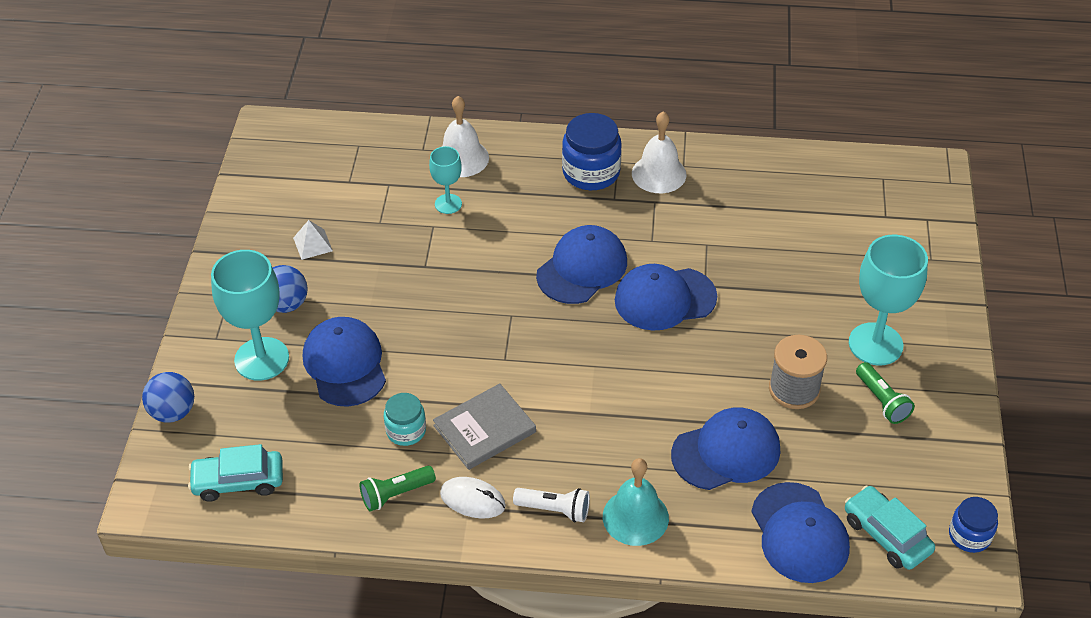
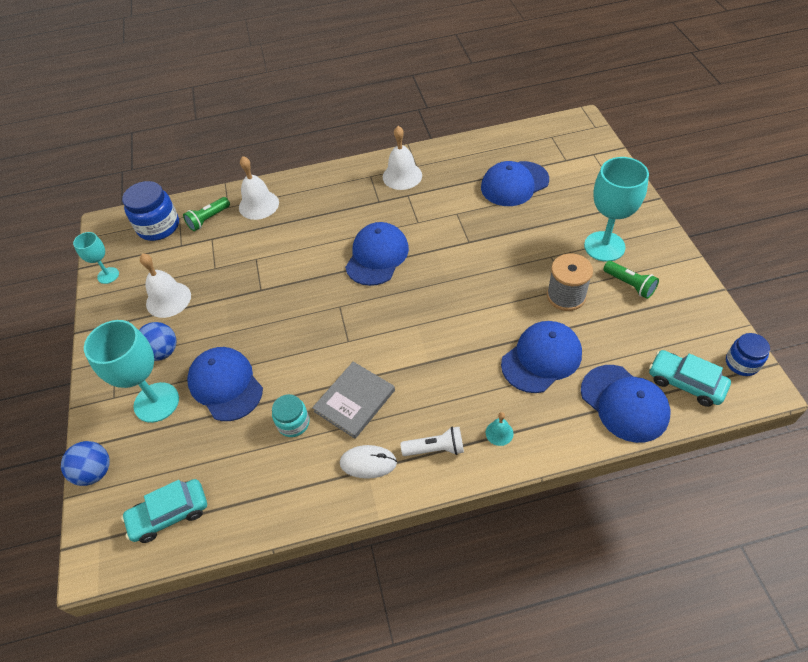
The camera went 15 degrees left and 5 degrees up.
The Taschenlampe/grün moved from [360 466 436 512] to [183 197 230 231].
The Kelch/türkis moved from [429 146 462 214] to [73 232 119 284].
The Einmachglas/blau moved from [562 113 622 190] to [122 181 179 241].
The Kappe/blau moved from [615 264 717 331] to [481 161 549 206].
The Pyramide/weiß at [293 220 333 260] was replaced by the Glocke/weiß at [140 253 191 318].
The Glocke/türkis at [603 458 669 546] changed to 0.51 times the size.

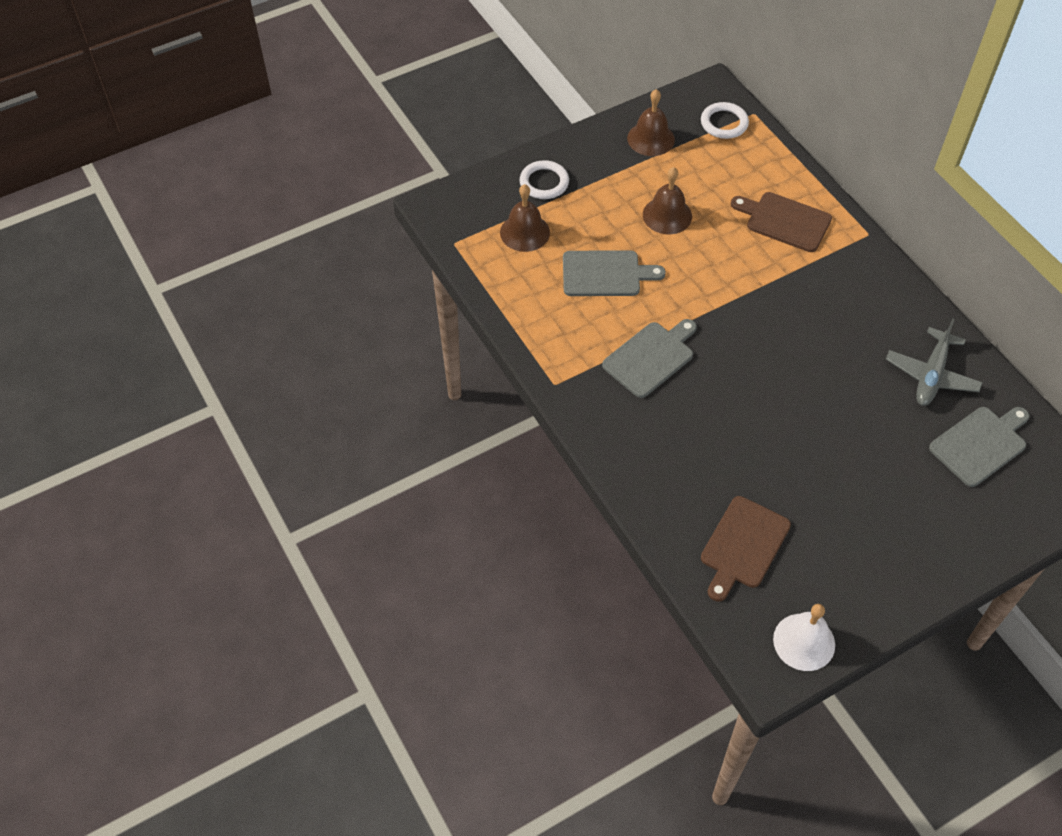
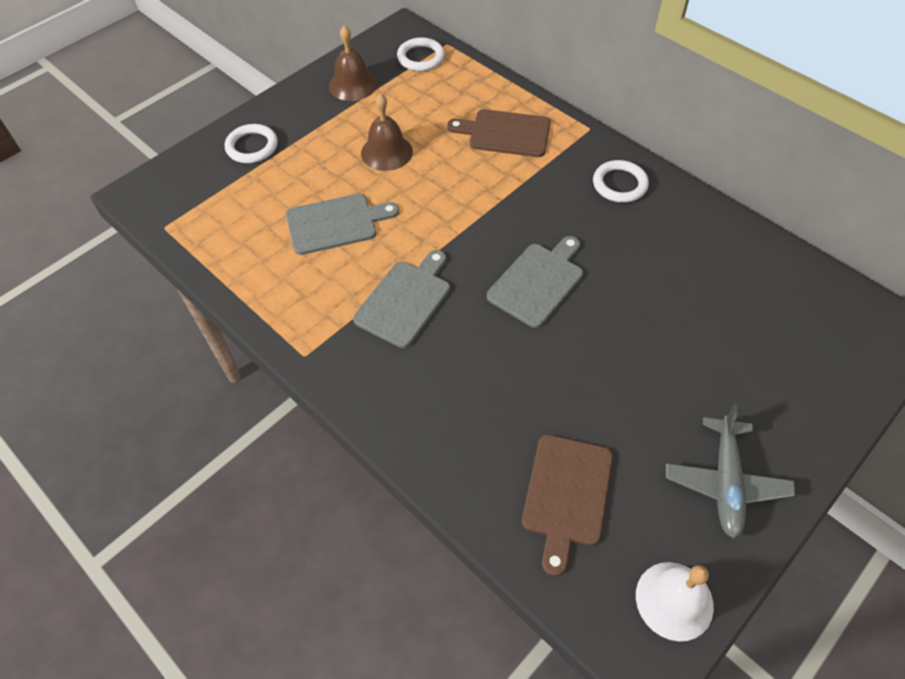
The camera went 15 degrees left and 0 degrees up.
The Glocke/braun at [500 184 550 252] disappeared.
The Ring/weiß at [593 160 649 203] appeared.
The Flugzeug/grau moved from [886 318 983 406] to [666 404 795 539].
The Schneidebrett/grau moved from [929 407 1030 487] to [487 236 583 328].

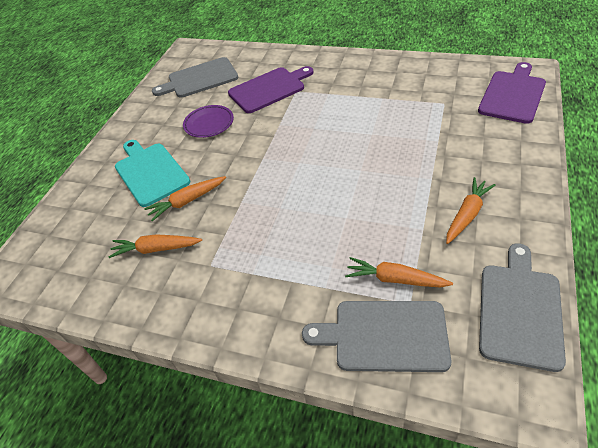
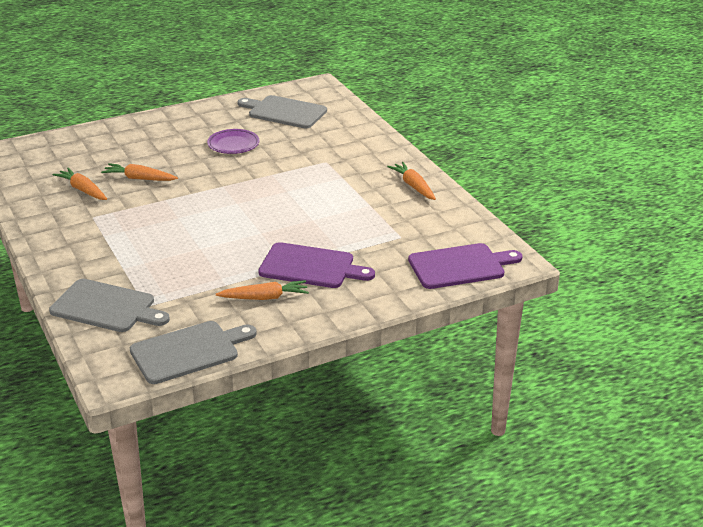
The camera went 40 degrees right and 15 degrees down.
The Schneidebrett/türkis at [115 140 190 207] disappeared.
The Schneidebrett/lila moved from [228 66 313 113] to [258 242 375 288].
The Karotte/orange moved from [345 257 453 287] to [387 162 436 200].
The Schneidebrett/grau at [302 301 451 372] turned 150 degrees clockwise.

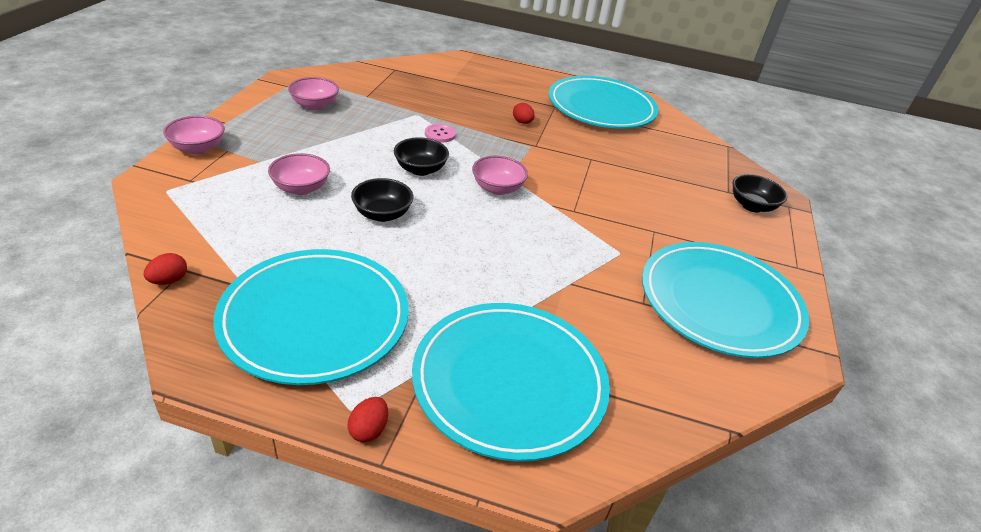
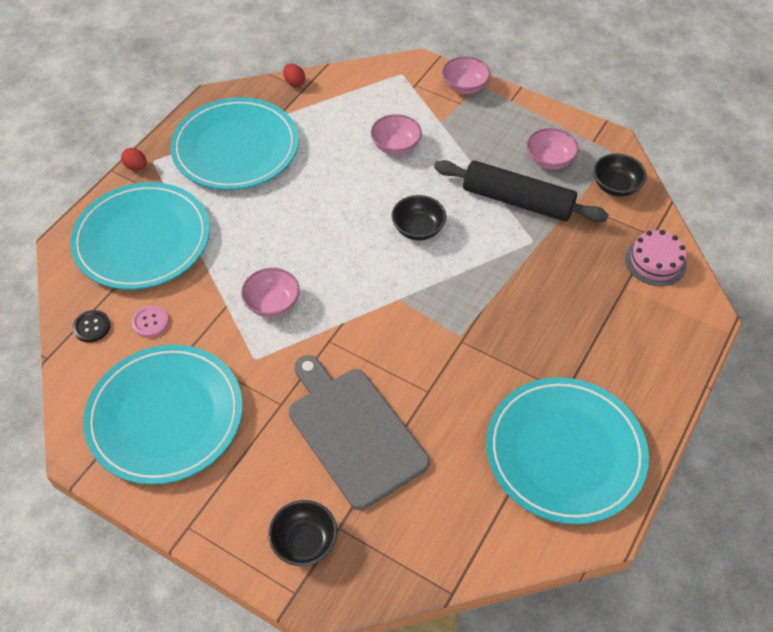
The camera went 110 degrees right and 15 degrees up.
The Ei/rot at [513 103 534 124] disappeared.
The Knopf/schwarz at [73 310 111 343] appeared.
The Schneidebrett/grau at [289 355 429 510] appeared.
The Nudelholz/schwarz at [434 160 609 223] appeared.
The Kuchen/rosa at [625 230 687 286] appeared.
The Schüssel/schwarz moved from [351 178 413 222] to [593 153 647 196].
The Knopf/rosa moved from [425 124 456 143] to [131 305 169 337].
The Schüssel/rosa moved from [472 156 528 195] to [241 268 300 318].

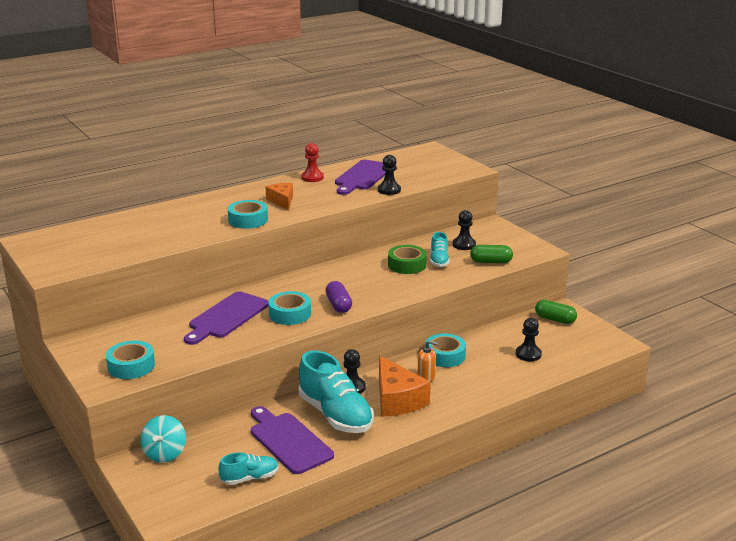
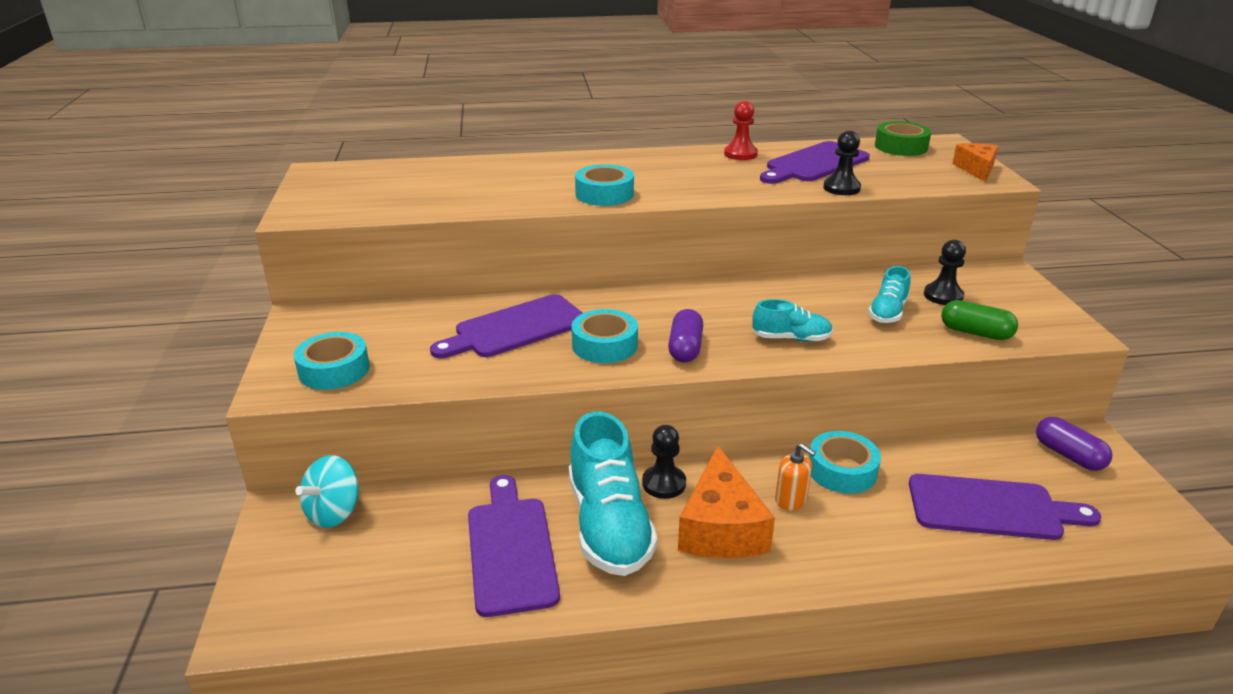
The camera went 25 degrees right and 5 degrees up.
The Schuh/türkis moved from [219 452 279 485] to [752 299 833 342].
The Käse/orange moved from [266 183 293 210] to [952 143 998 182].
The Klebeband/grün moved from [388 245 427 274] to [875 121 931 156].
The Bauer/schwarz at [516 318 542 361] was replaced by the Schneidebrett/lila at [909 474 1101 540].
The Kapsel/grün at [535 300 577 324] became the Kapsel/lila at [1036 417 1113 471].

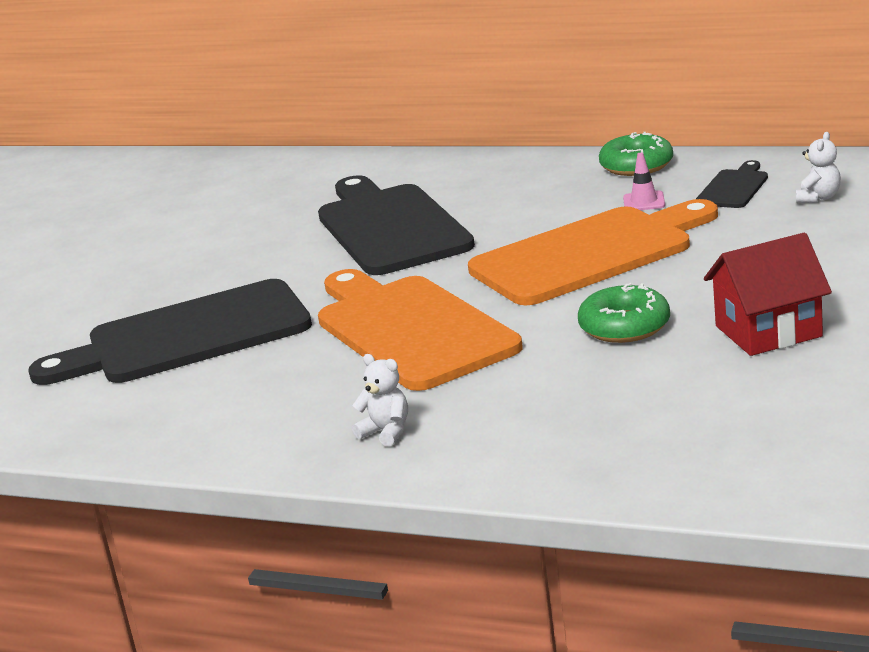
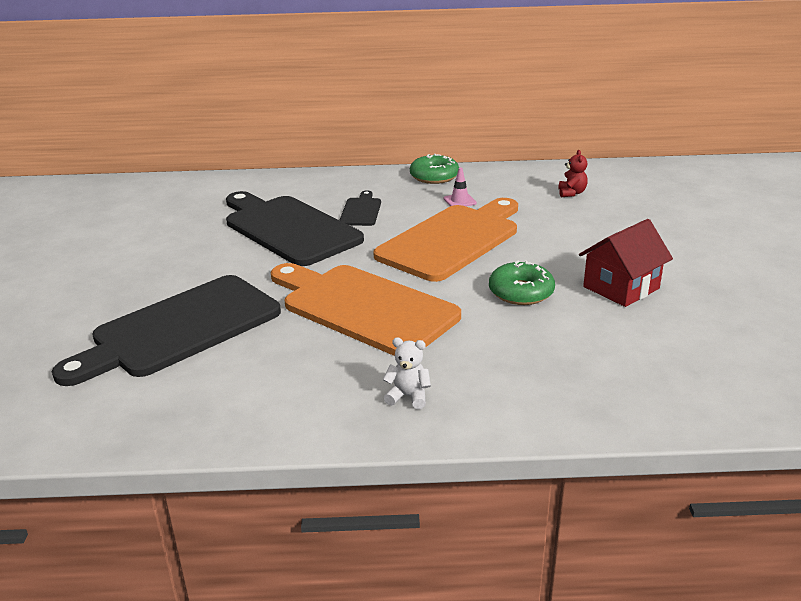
The camera went 25 degrees left and 5 degrees up.
The Schneidebrett/schwarz moved from [696 160 768 208] to [340 190 381 226].
The Teddybär/weiß at [796 132 841 203] became the Teddybär/rot at [558 150 588 197].

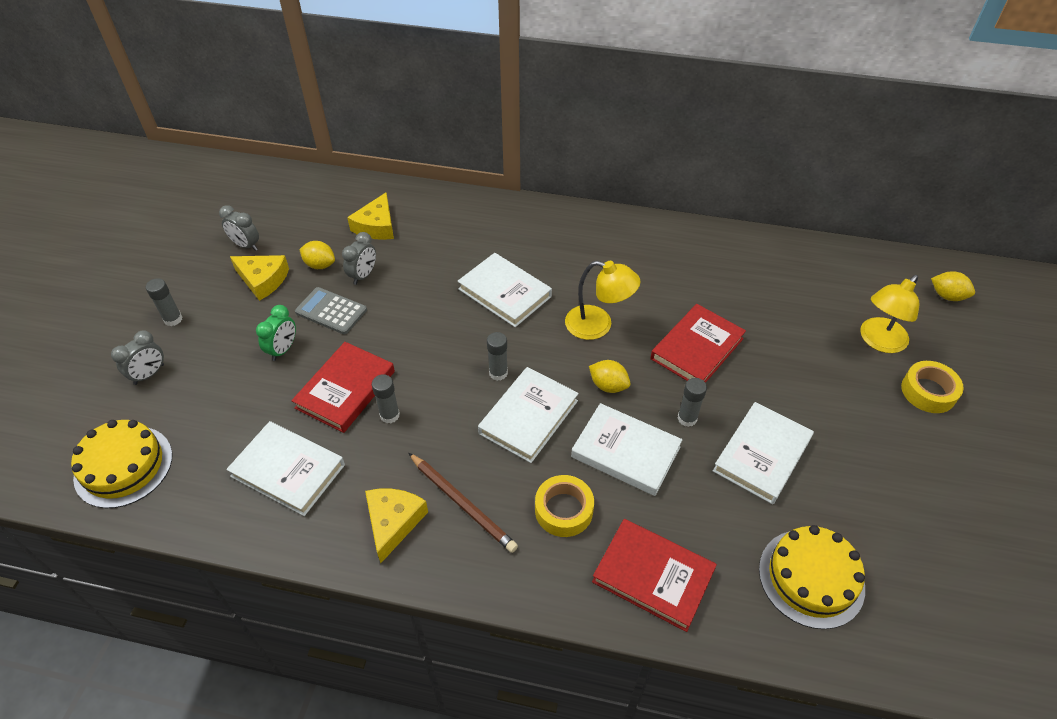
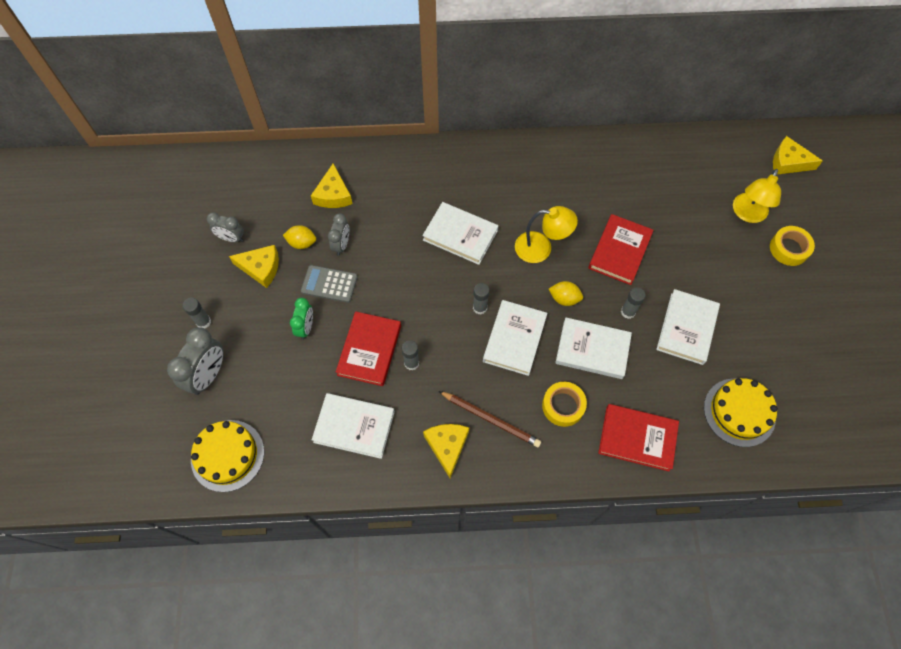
The camera went 15 degrees left and 15 degrees up.
The Zitrone/gelb at [931 271 975 301] was replaced by the Käse/gelb at [773 136 823 174].
The Wecker/grau at [111 330 164 385] changed to 1.63 times the size.

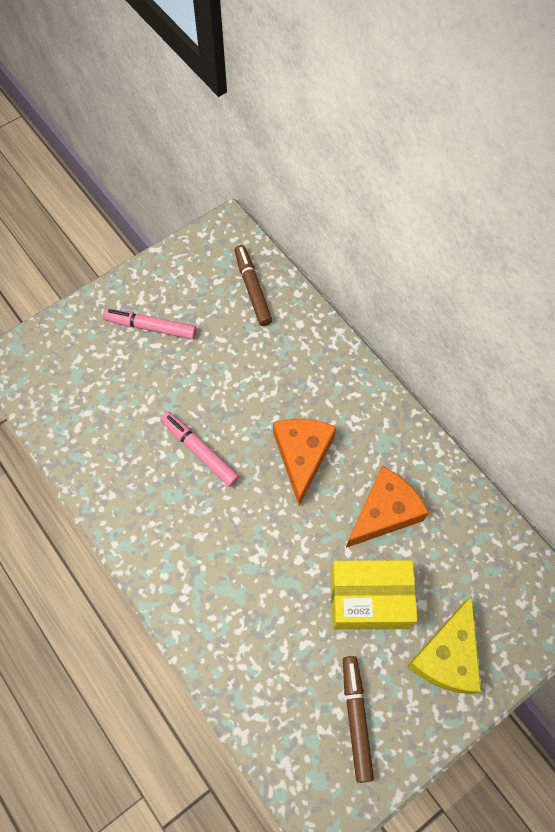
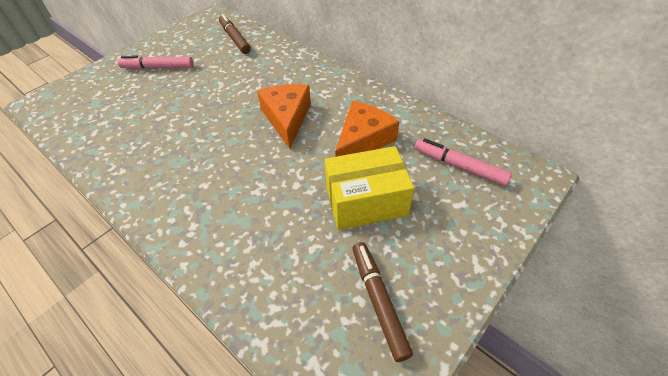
The camera went 10 degrees left and 15 degrees down.
The Käse/gelb at [408 596 481 694] disappeared.
The Filzstift/rosa moved from [161 412 239 487] to [415 138 512 186].

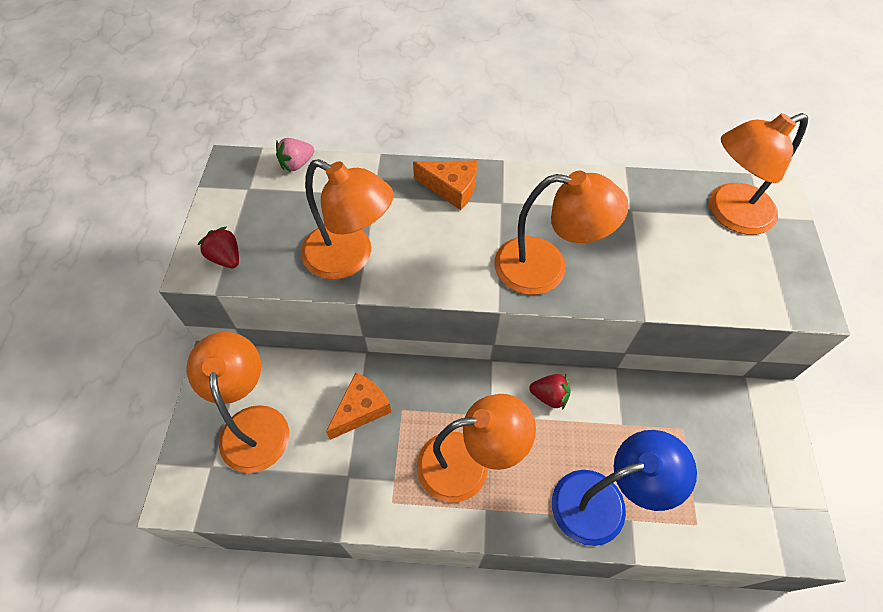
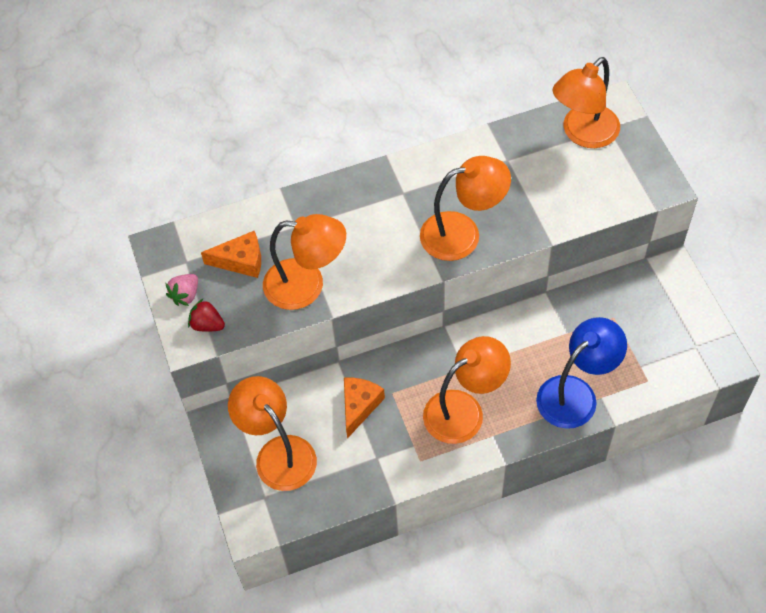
The camera went 20 degrees left and 0 degrees up.
The Erdbeere/rot at [529 374 571 410] disappeared.
The Erdbeere/rosa moved from [276 138 314 172] to [165 274 198 306].
The Käse/orange moved from [413 160 477 210] to [201 231 261 278].

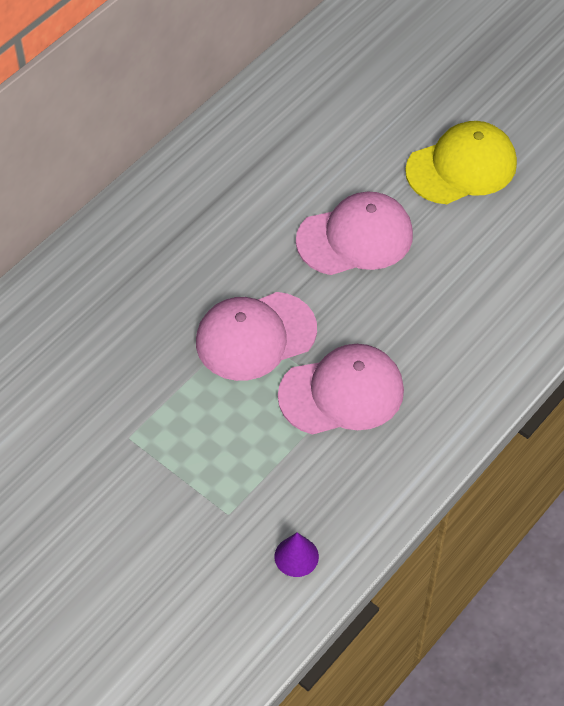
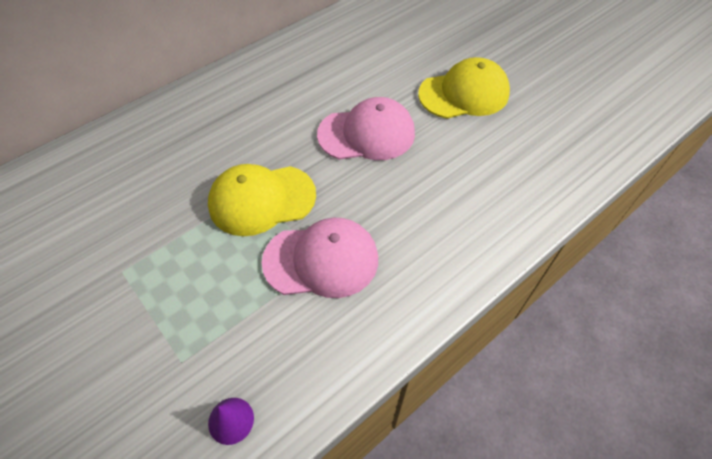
The camera went 10 degrees right and 0 degrees up.
The Kappe/rosa at [196 292 317 381] became the Kappe/gelb at [208 164 316 236].

